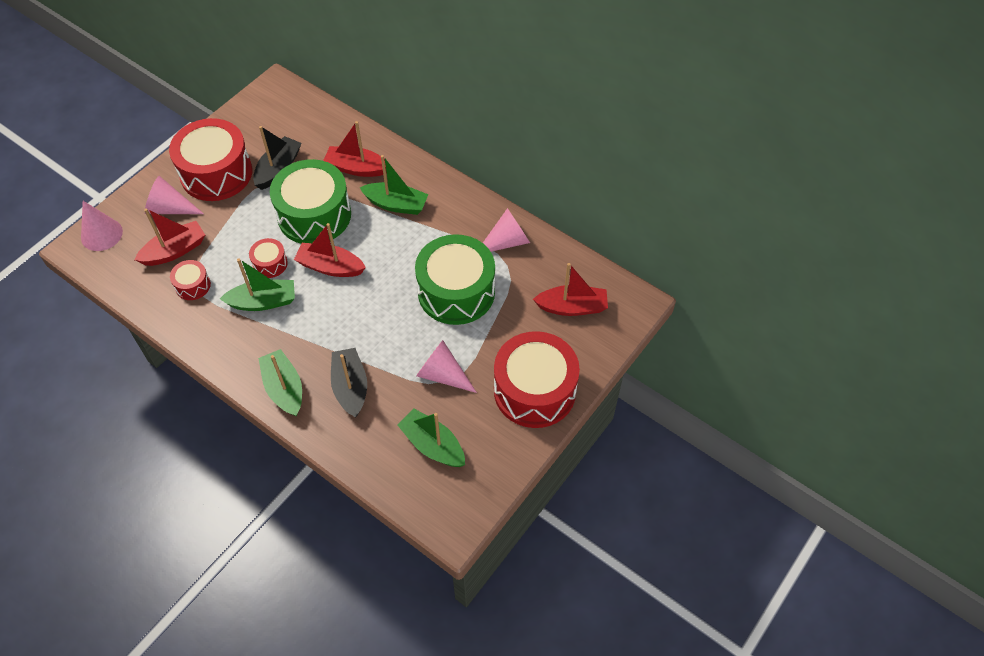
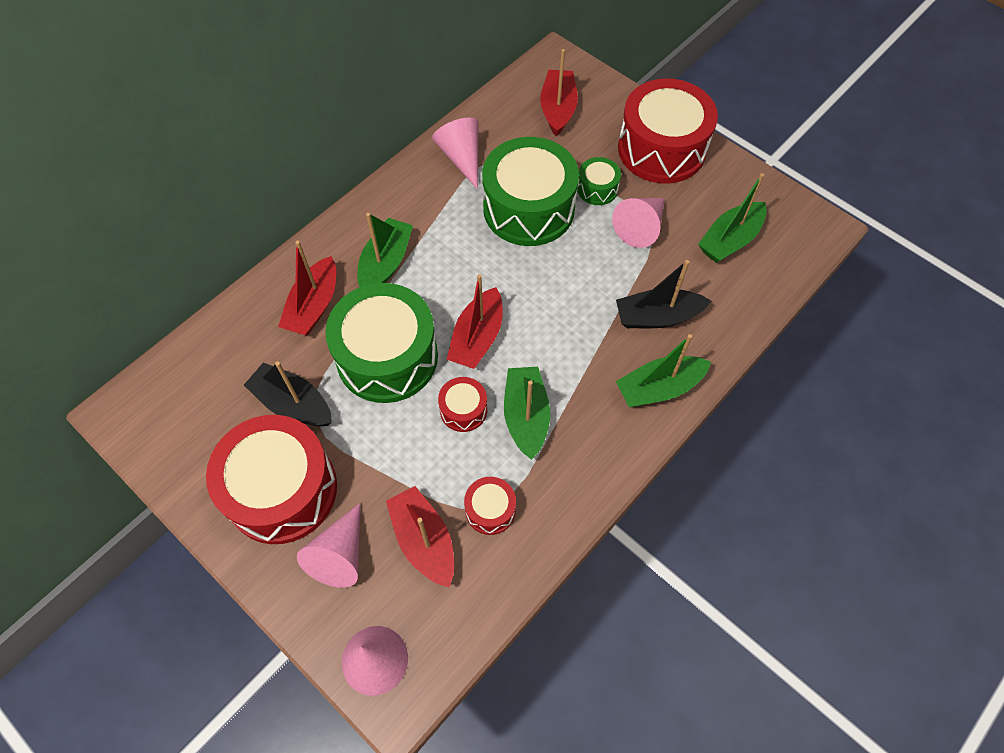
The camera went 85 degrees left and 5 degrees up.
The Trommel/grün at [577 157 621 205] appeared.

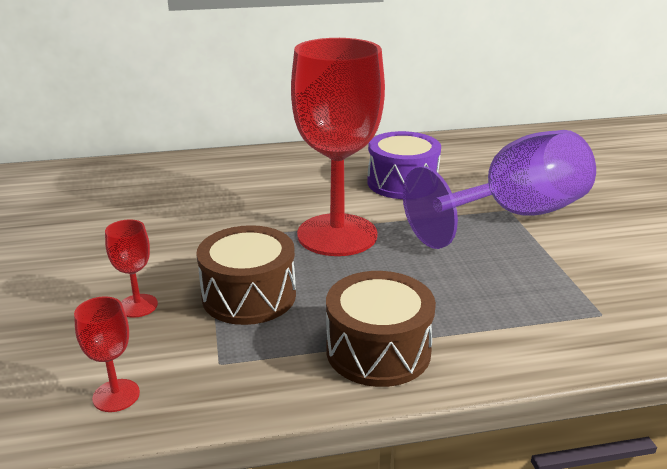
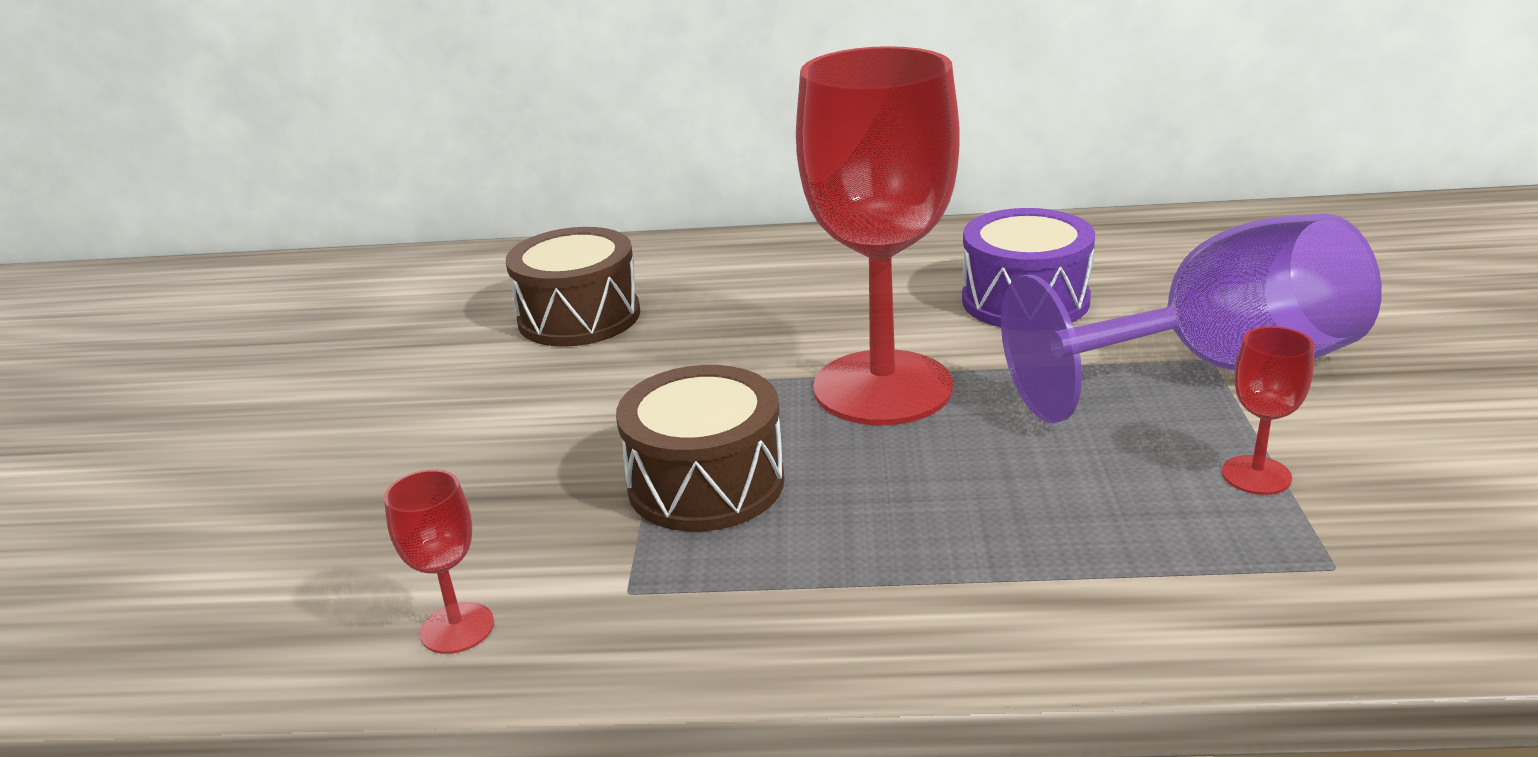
The camera went 15 degrees right and 0 degrees up.
The Kelch/rot moved from [105 219 158 318] to [1222 326 1314 495].
The Trommel/braun moved from [326 271 436 387] to [506 227 640 347].

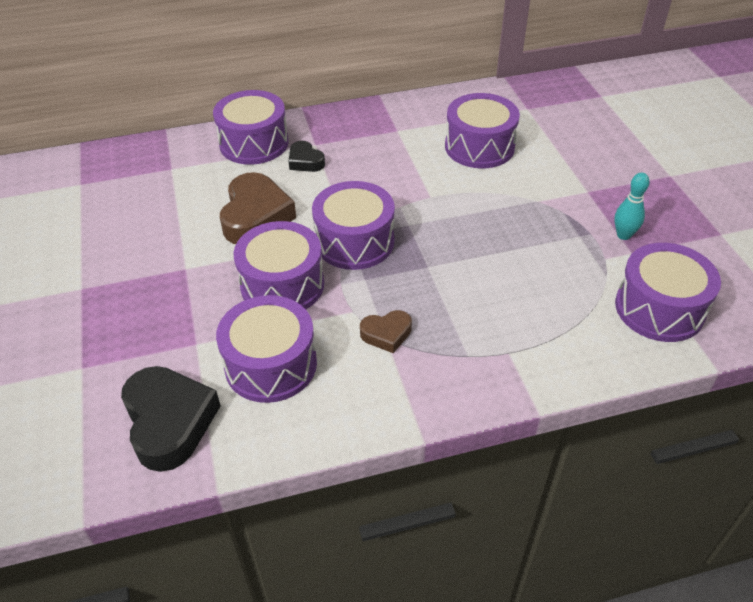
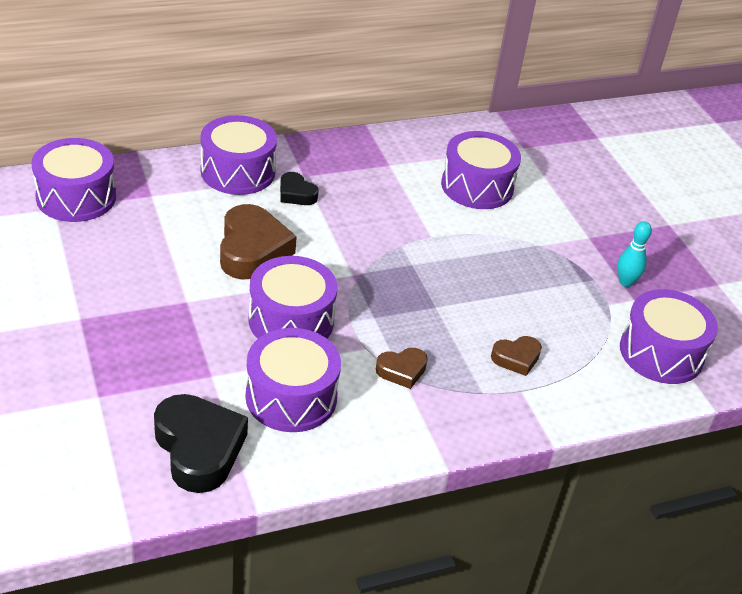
The camera went 10 degrees left and 5 degrees down.
The Herz/braun at [491 336 542 376] appeared.
The Trommel/lila moved from [312 181 395 270] to [31 138 116 222].

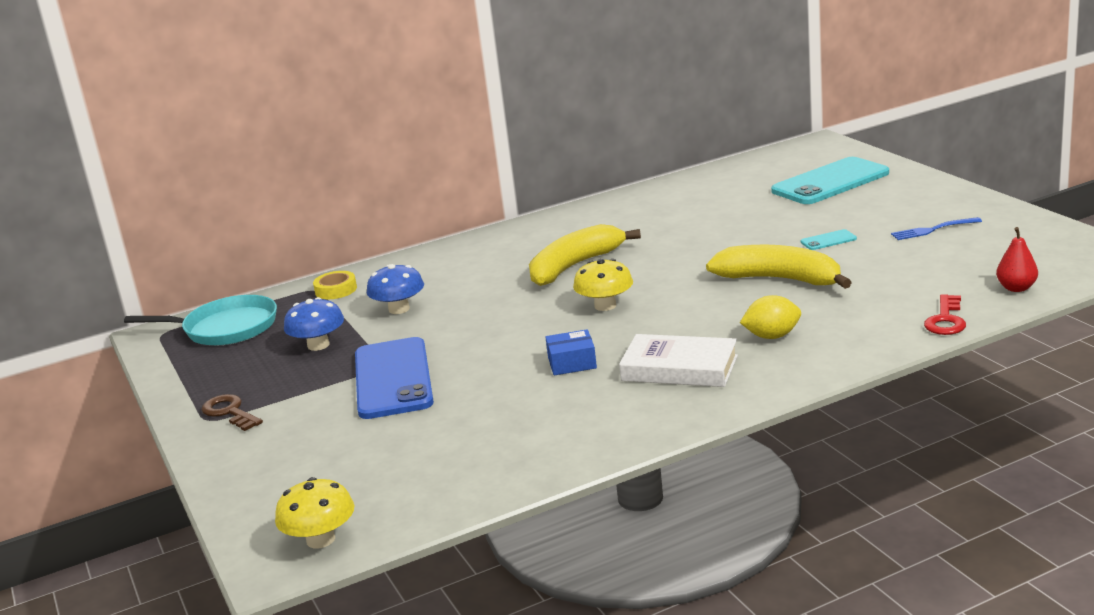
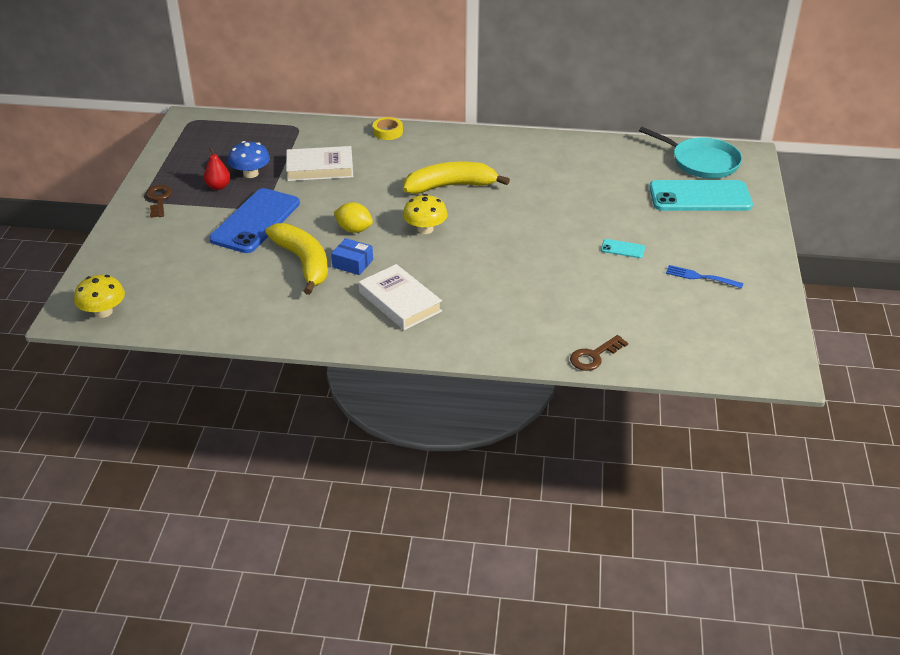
The camera went 30 degrees right and 15 degrees up.
The Pfanne/türkis moved from [124 295 277 345] to [639 127 742 179].
The Klebeband/gelb moved from [313 271 357 299] to [373 117 403 140].
The Banane/gelb moved from [706 245 852 289] to [265 223 328 295].
The Zitrone/gelb moved from [740 295 801 339] to [334 202 373 233].
The Birne/rot moved from [996 227 1038 292] to [204 148 231 190].
The Pilz/blau at [367 264 424 314] was replaced by the Buch/weiß at [286 146 353 181].
The Schlüssel/rot at [924 294 966 335] became the Schlüssel/braun at [570 335 628 371].

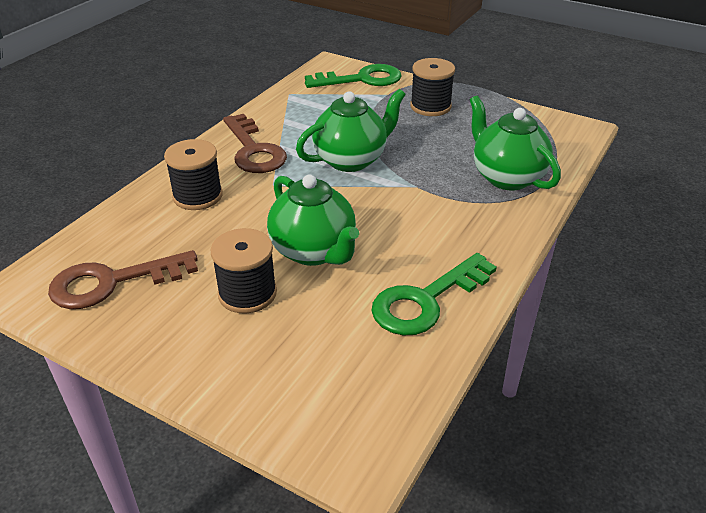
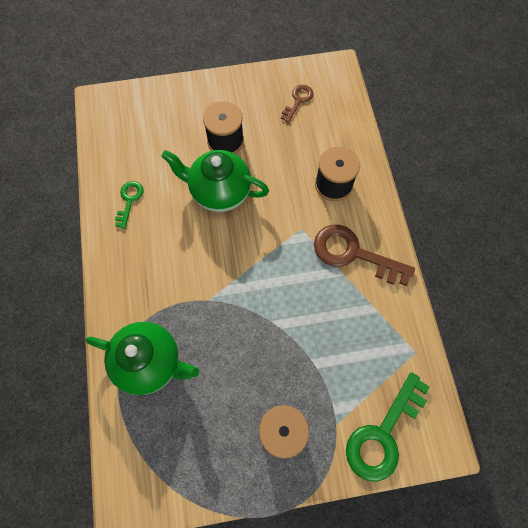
The camera went 140 degrees right and 30 degrees up.
The Teekanne/grün at [296 89 406 172] disappeared.
The Schlüssel/braun at [48 250 198 309] changed to 0.53 times the size.
The Schlüssel/grün at [371 253 497 335] changed to 0.53 times the size.

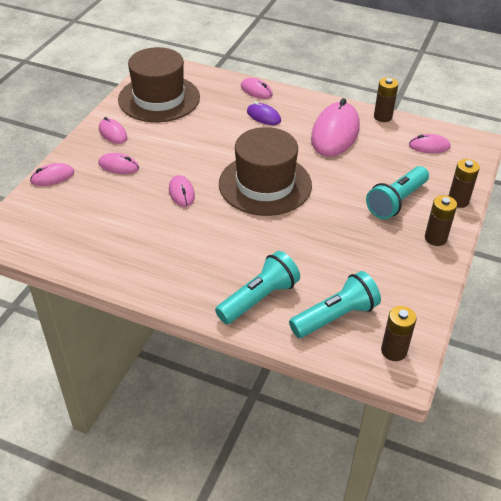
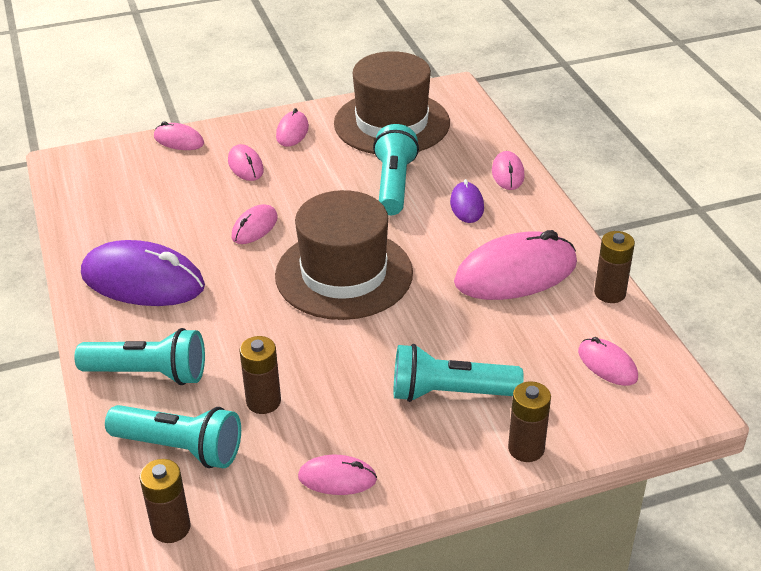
The camera went 50 degrees right and 5 degrees down.
The Computermaus/lila at [81 240 205 306] appeared.
The Computermaus/rosa at [298 455 377 495] appeared.
The Taschenlampe/türkis at [373 124 419 215] appeared.
The Batterie/braun moved from [425 195 457 246] to [240 336 281 414].

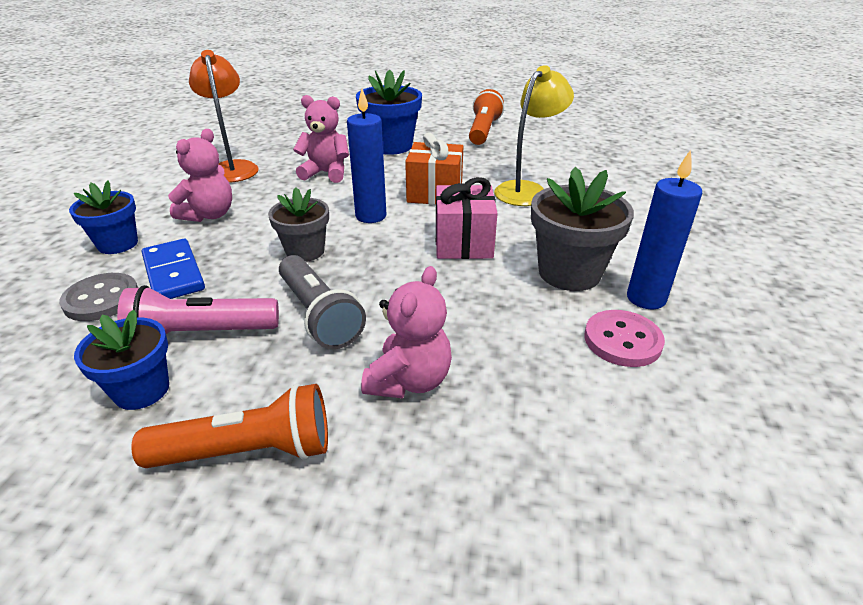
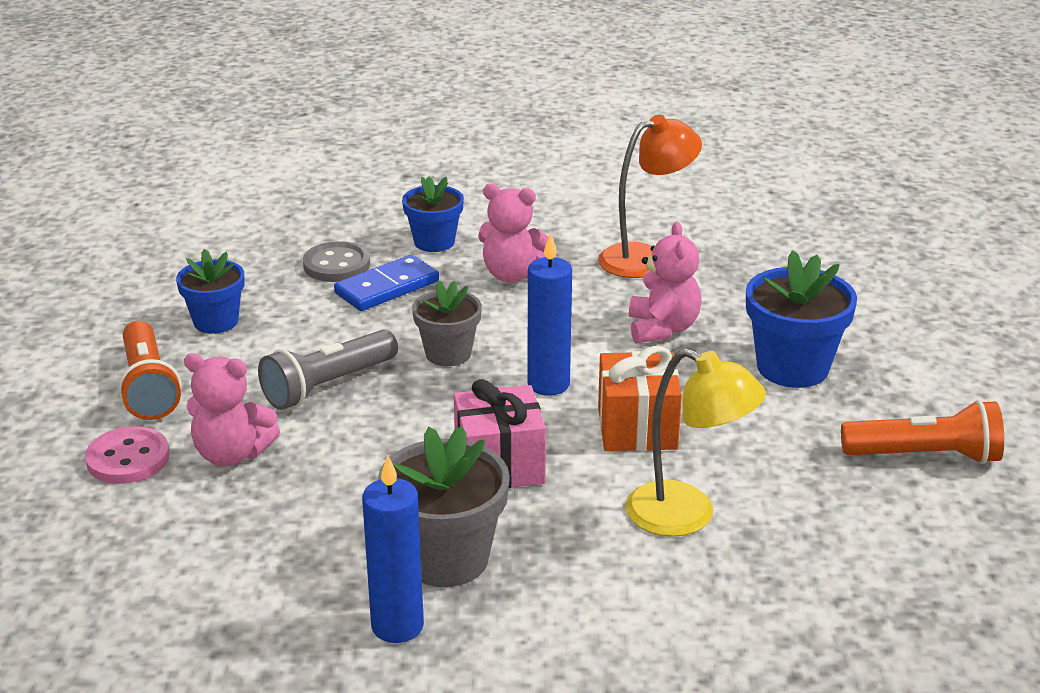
The camera went 80 degrees right and 5 degrees down.
The Taschenlampe/rosa at [117 285 279 334] disappeared.
The Knopf/rosa moved from [584 310 665 367] to [85 426 170 484].

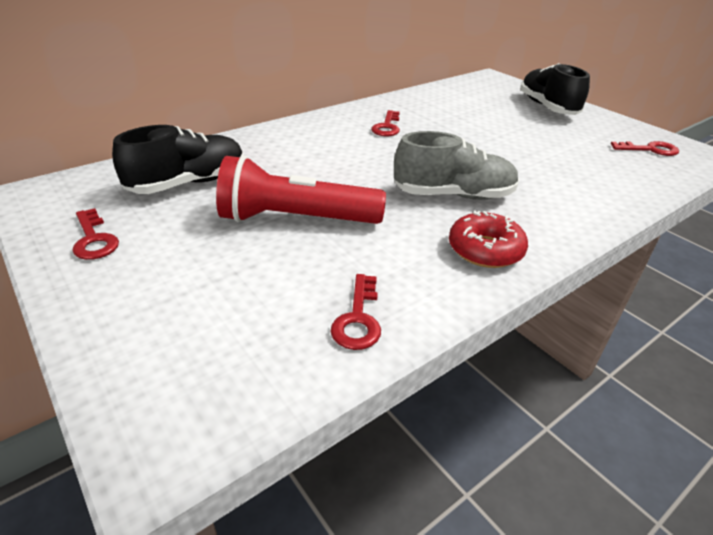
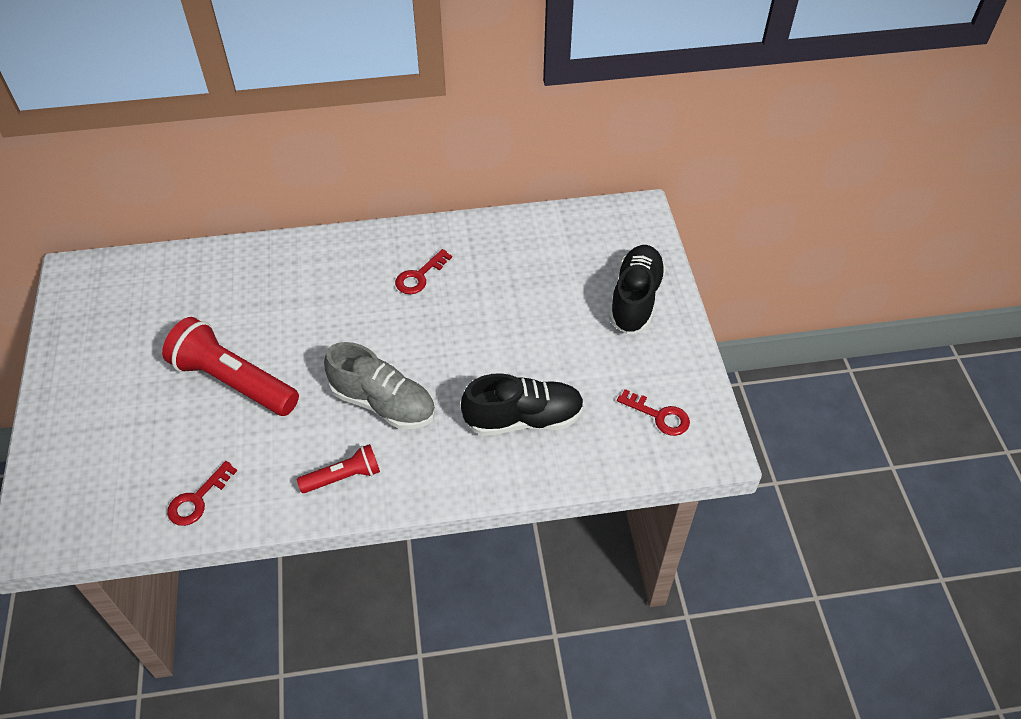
The camera went 30 degrees right and 15 degrees up.
The Schlüssel/rot at [72 208 119 260] disappeared.
The Schuh/schwarz moved from [112 125 243 194] to [461 373 584 436].
The Donut/rot at [449 211 528 268] was replaced by the Taschenlampe/rot at [297 444 380 493].

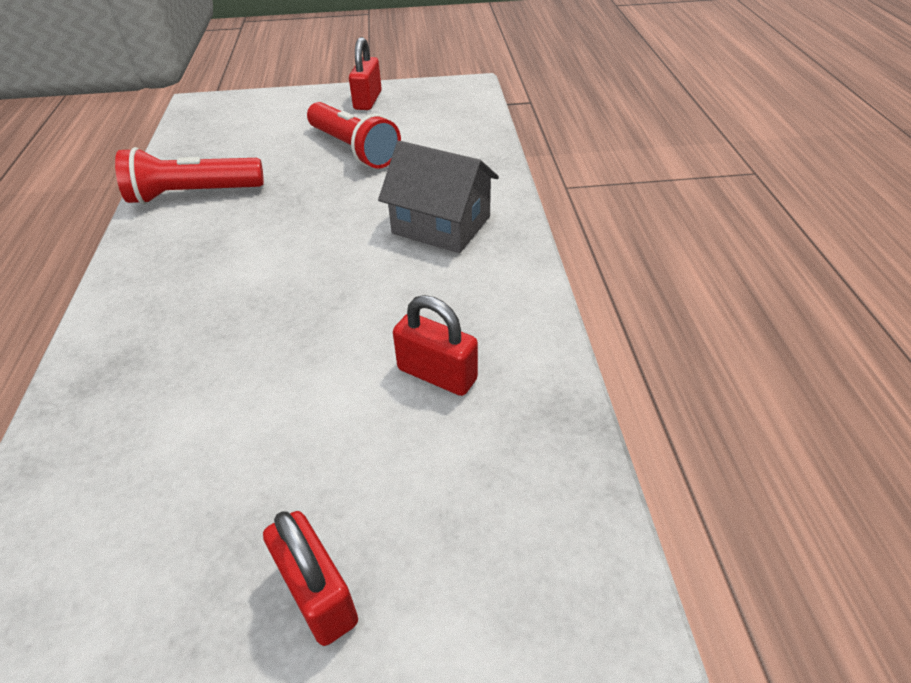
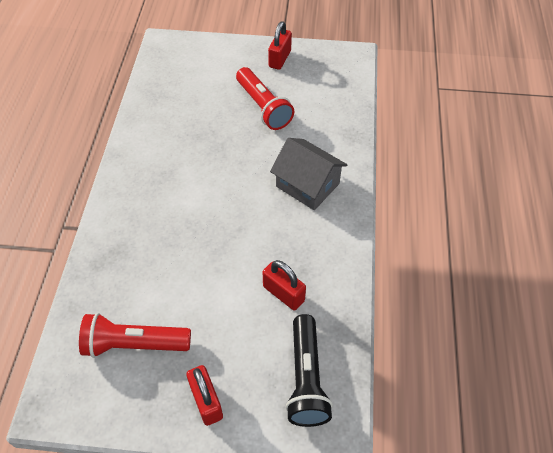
The camera went 10 degrees right and 10 degrees up.
The Taschenlampe/schwarz at [286 314 333 427] appeared.
The Taschenlampe/rot moved from [115 147 264 204] to [79 313 191 358].

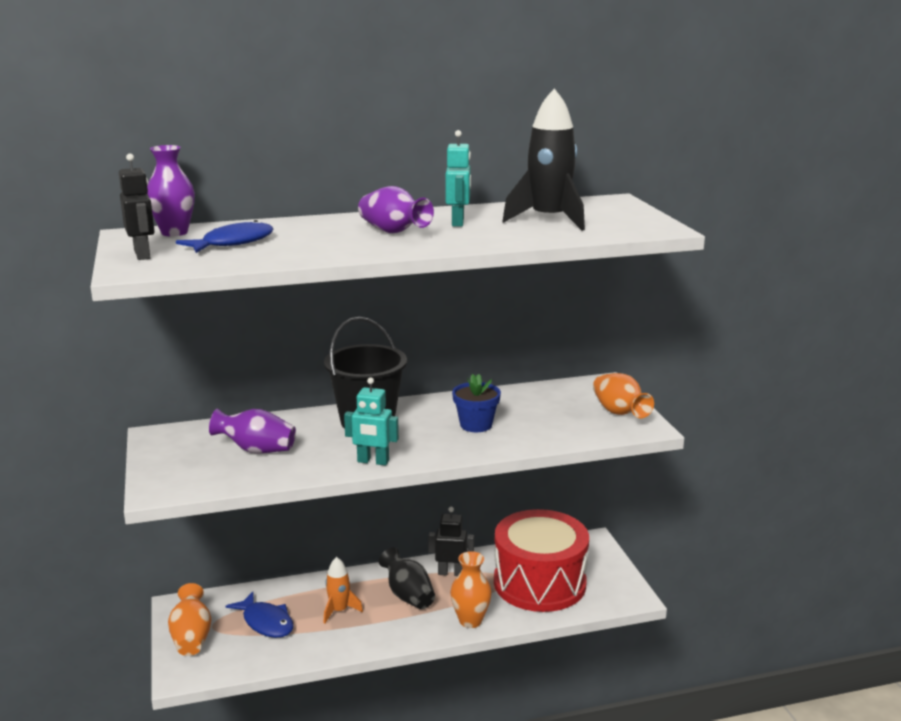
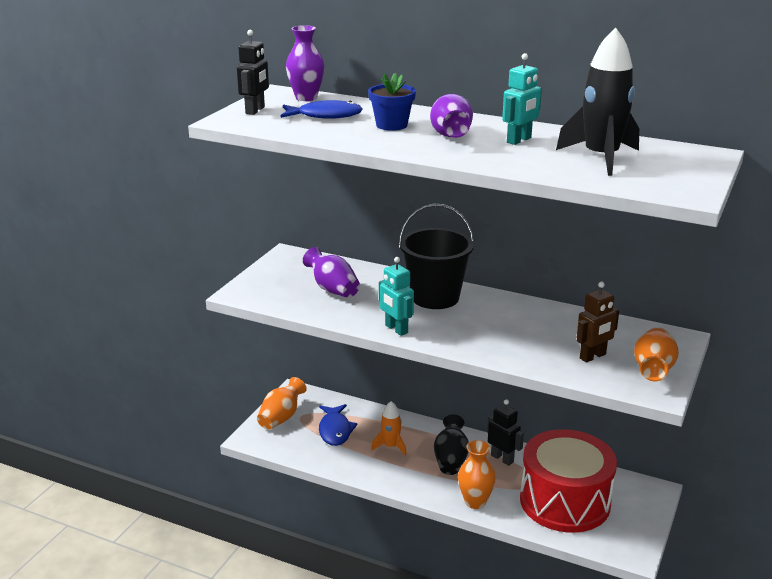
The camera went 40 degrees right and 5 degrees up.
The Roboter/braun at [577 281 619 363] appeared.
The Blumentopf/blau moved from [452 374 501 432] to [368 73 416 131].

